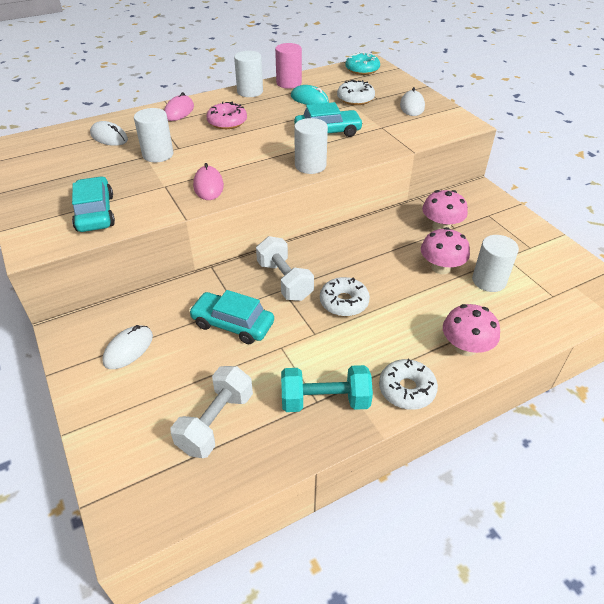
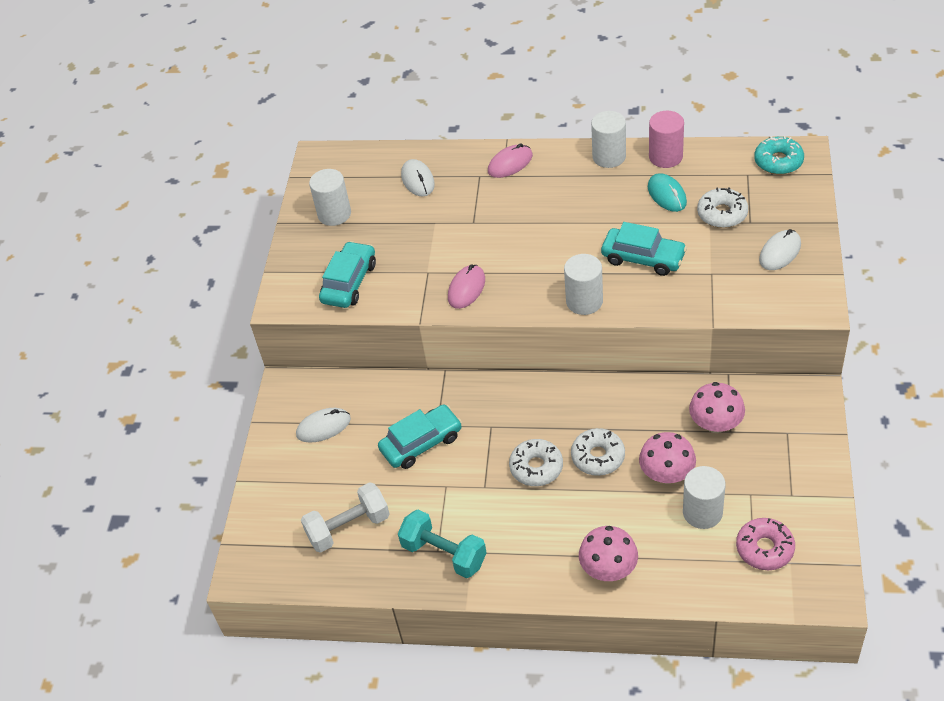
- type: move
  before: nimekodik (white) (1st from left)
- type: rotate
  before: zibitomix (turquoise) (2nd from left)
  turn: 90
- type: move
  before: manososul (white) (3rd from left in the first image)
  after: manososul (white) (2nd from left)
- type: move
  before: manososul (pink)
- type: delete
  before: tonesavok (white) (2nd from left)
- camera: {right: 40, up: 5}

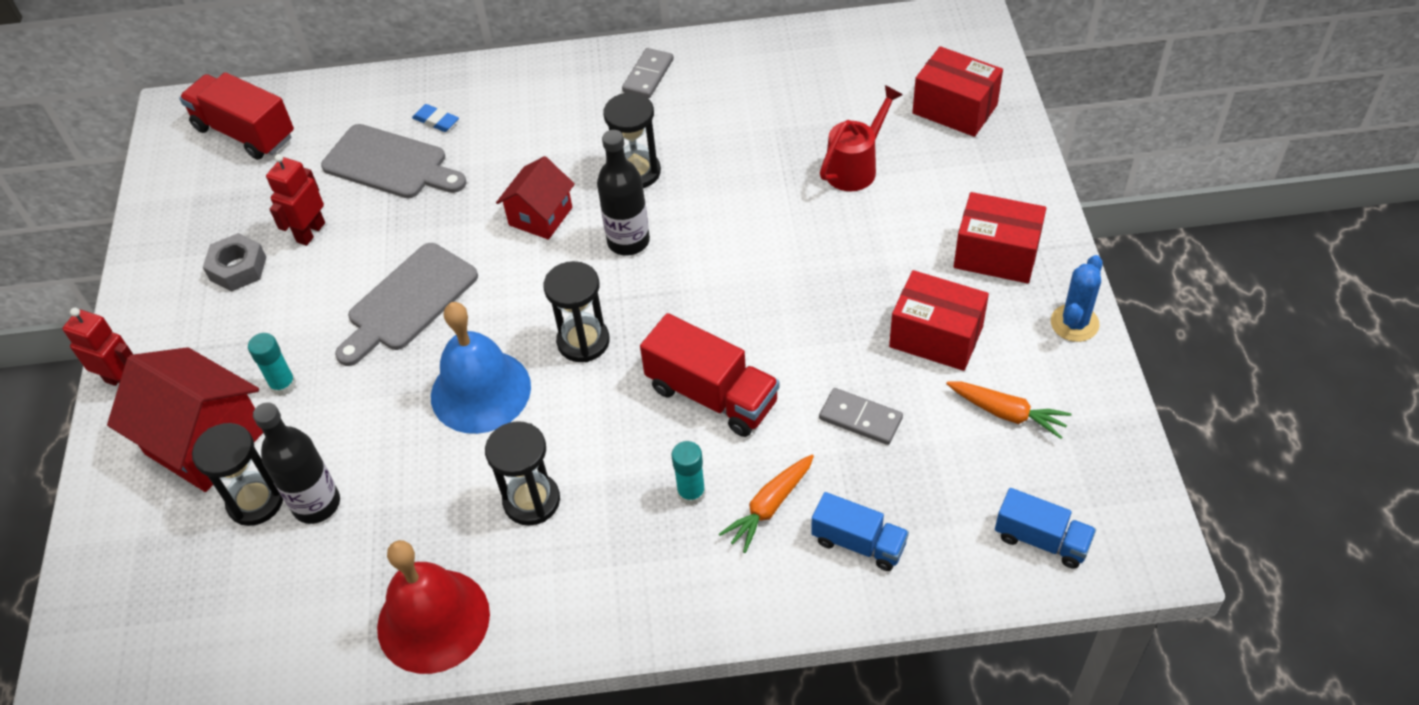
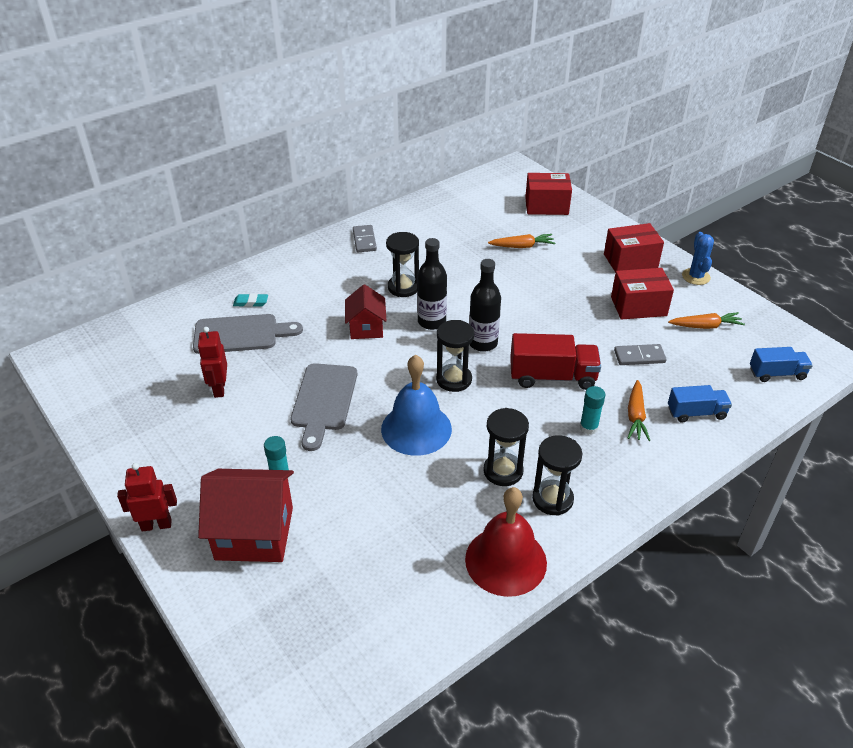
- type: recolor
  before: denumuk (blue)
  after: denumuk (turquoise)
- type: move
  before: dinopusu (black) (1st from left in the first image)
  after: dinopusu (black) (2nd from left)
- type: replace
  before: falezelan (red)
  after: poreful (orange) (1st from left)
- type: move
  before: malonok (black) (1st from left in the first image)
  after: malonok (black) (4th from left)
- type: delete
  before: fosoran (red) (1st from left)
- type: delete
  before: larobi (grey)
- camera: {right: -35, up: -10}

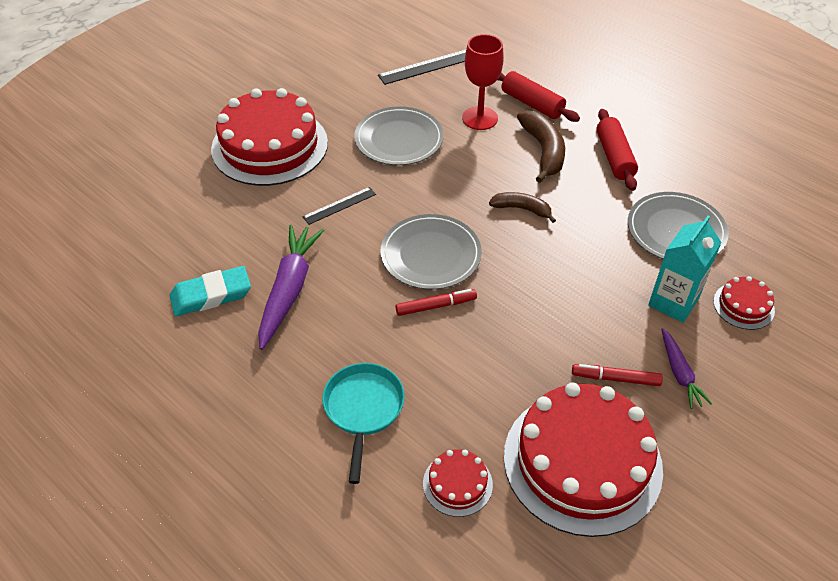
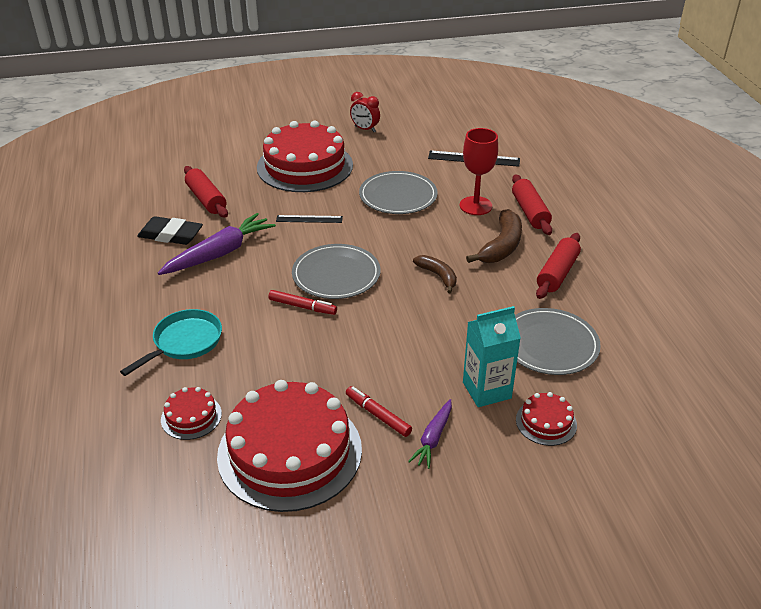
- type: recolor
  before: denumuk (turquoise)
  after: denumuk (black)
- type: insert
  after: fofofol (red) (1st from left)
- type: insert
  after: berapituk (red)
- camera: {right: 35, up: -10}

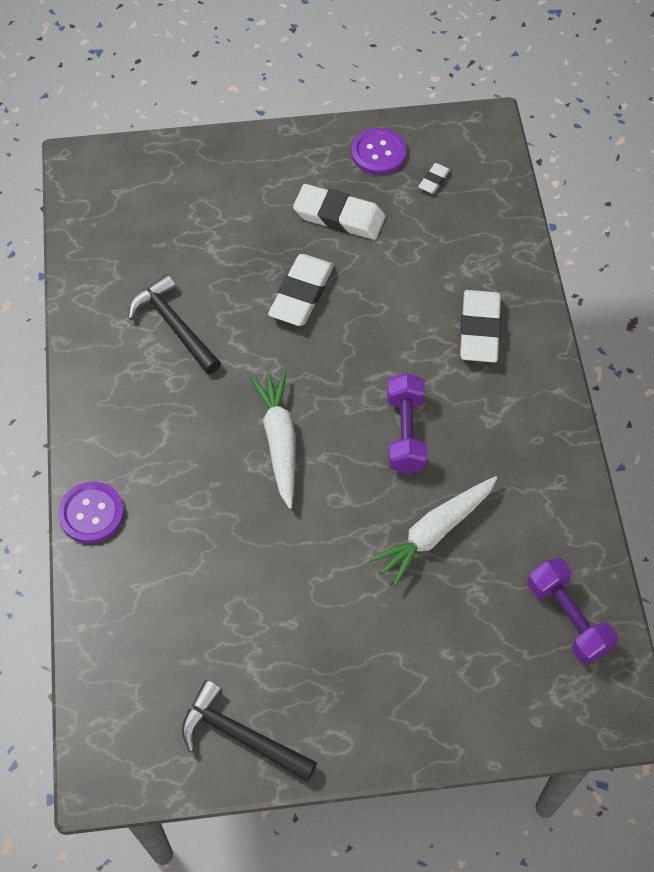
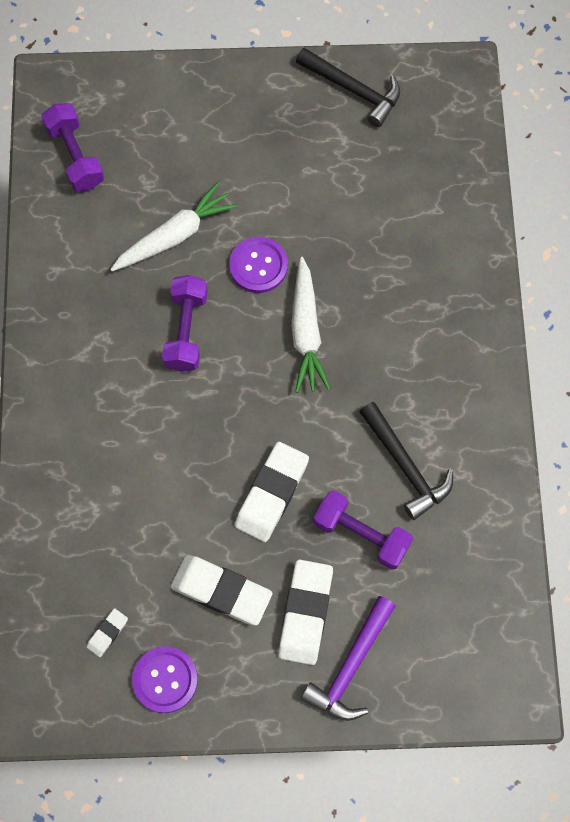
- type: move
  before: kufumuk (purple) (1st from left in the first image)
  after: kufumuk (purple) (2nd from left)
- type: move
  before: denumuk (white) (4th from left)
- type: insert
  after: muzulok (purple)
- type: insert
  after: tonesavok (purple) (3rd from left)
- camera: {right: -175, up: 10}

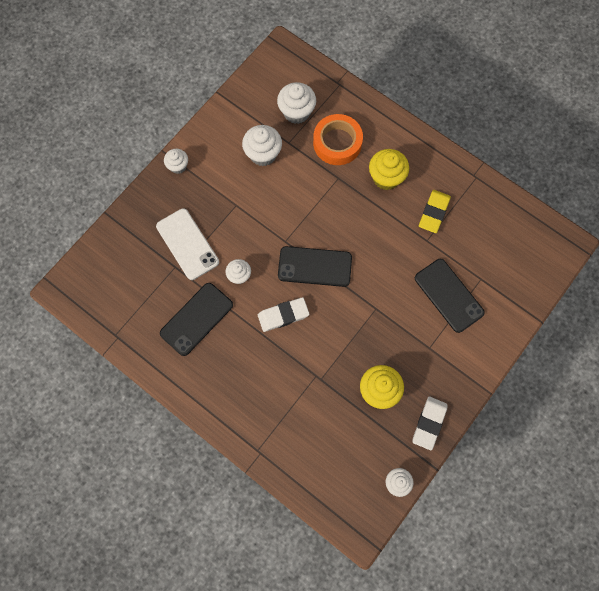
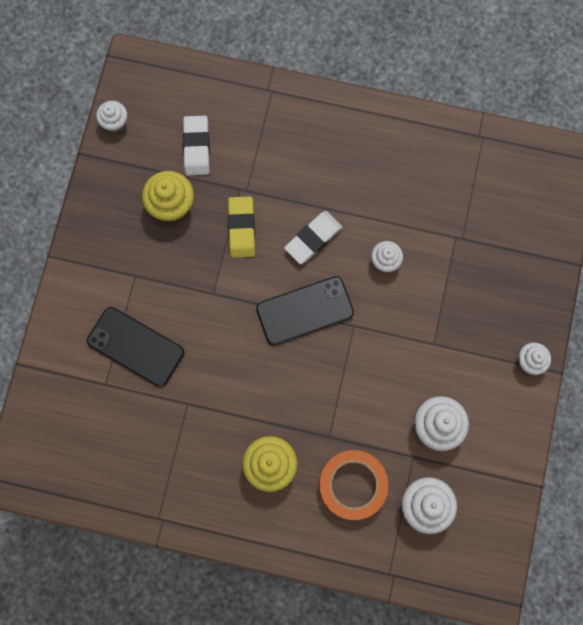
- type: move
  before: denumuk (white) (2nd from left in the first image)
  after: denumuk (white) (1st from left)
- type: move
  before: denumuk (yellow)
- type: delete
  before: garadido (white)
- type: delete
  before: garadido (black) (1st from left)
- camera: {right: 155, up: 5}

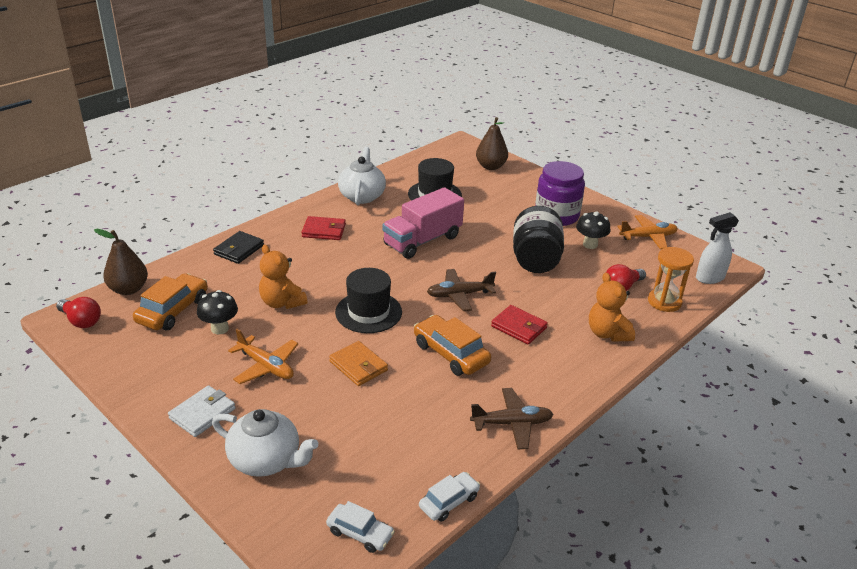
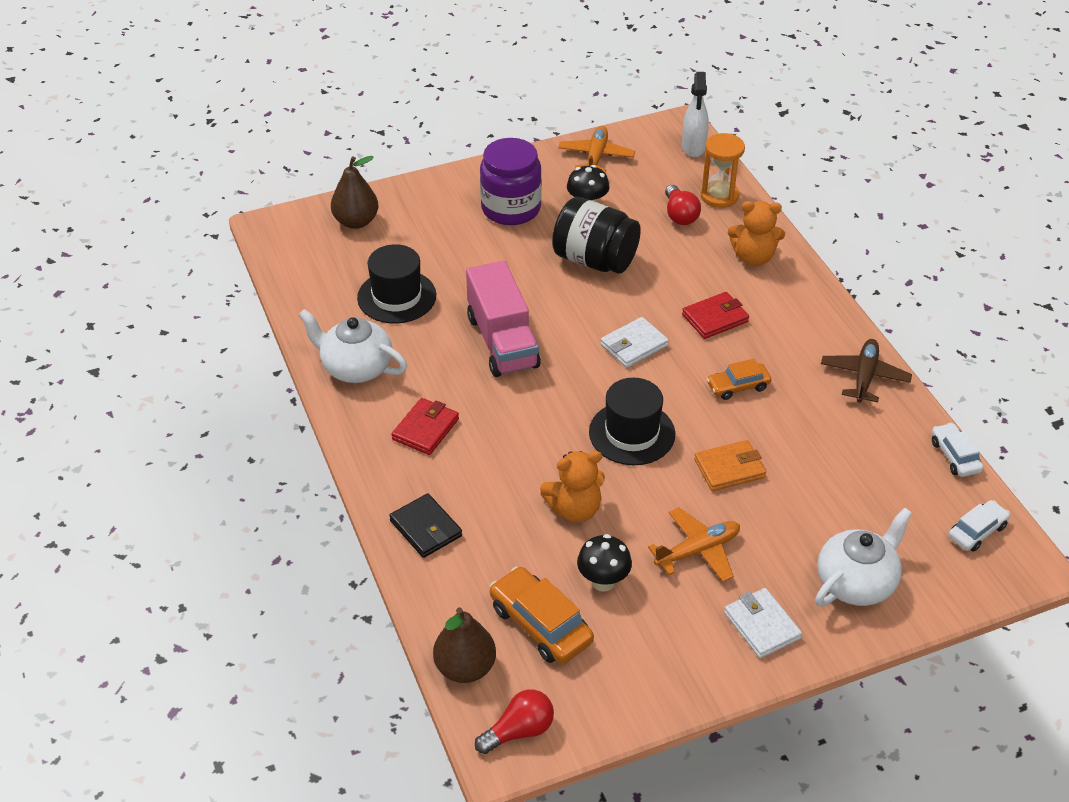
- type: replace
  before: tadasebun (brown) (1st from left)
  after: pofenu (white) (1st from left)
- type: resize
  before: zibitomix (orange) (2nd from left)
  scale: 0.62
- camera: {right: -65, up: 10}

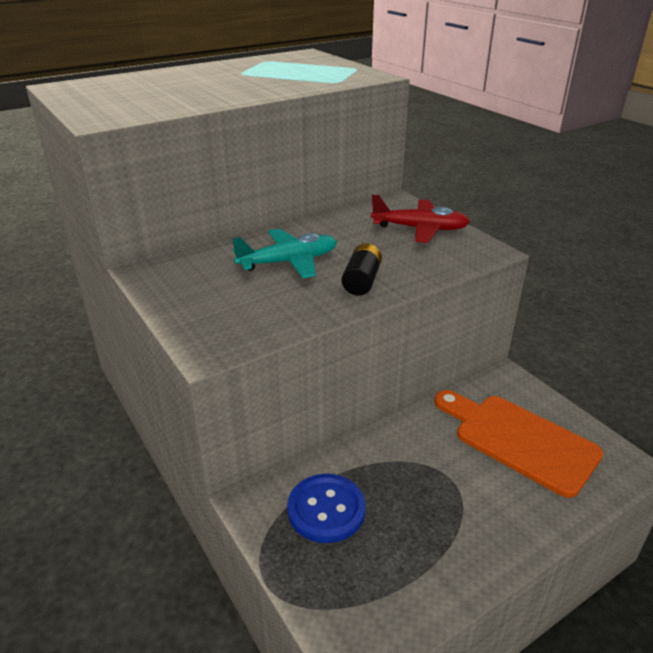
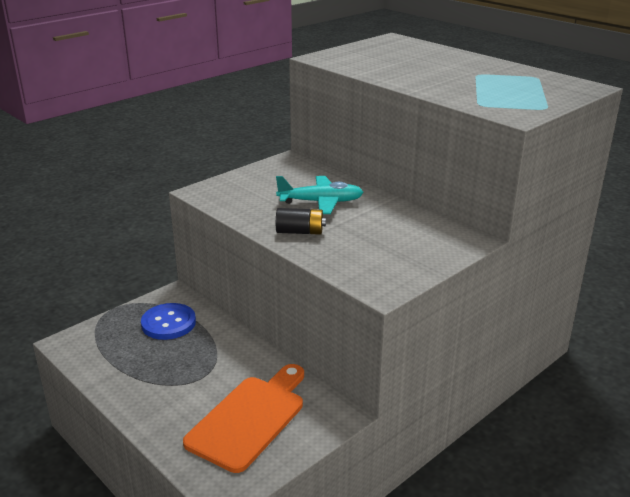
- type: rotate
  before: tadasebun (turquoise)
  turn: -60
- type: delete
  before: tadasebun (red)
- camera: {right: 80, up: -5}

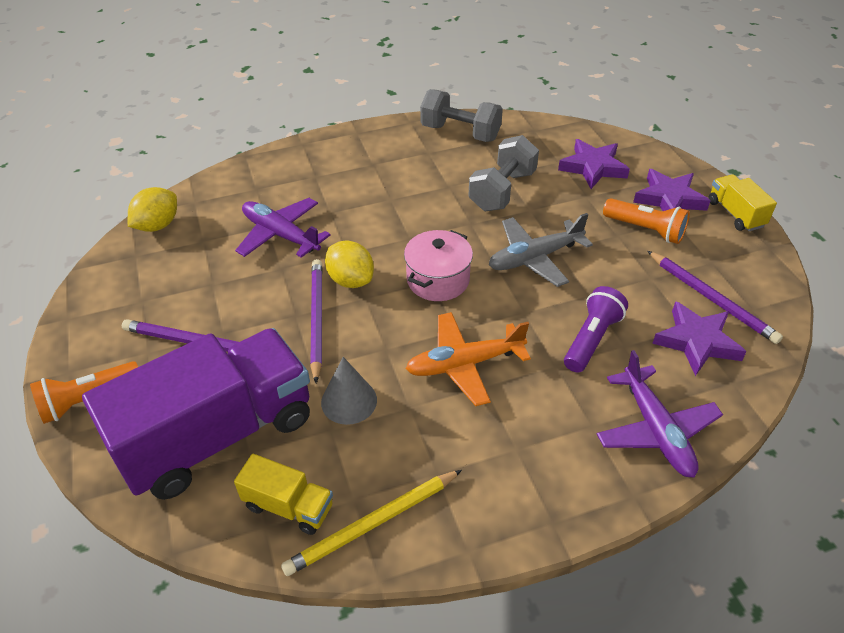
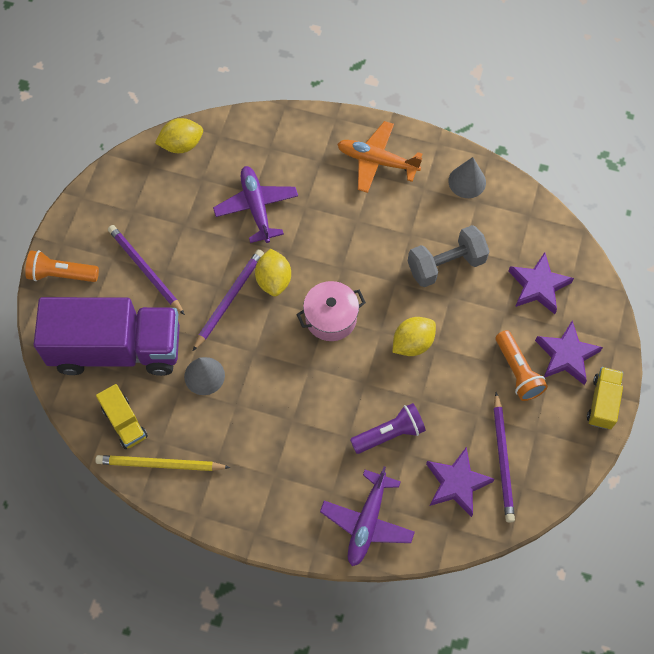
- type: move
  before: tadasebun (orange)
- type: replace
  before: tadasebun (grey)
  after: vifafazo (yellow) (3rd from left)
- type: replace
  before: tonesavok (grey) (1st from left)
  after: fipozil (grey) (2nd from left)
- camera: {right: 35, up: 20}

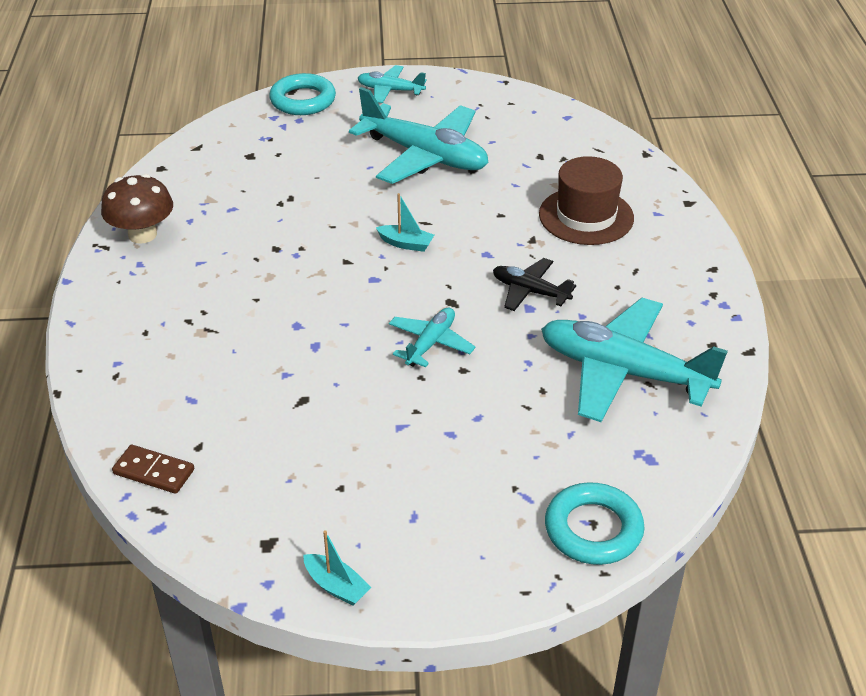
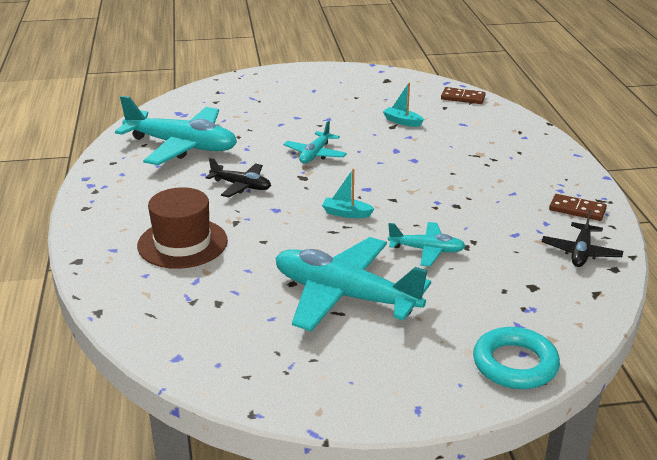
- type: move
  before: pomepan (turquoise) (1st from left in the first image)
  after: pomepan (turquoise) (2nd from left)
- type: move
  before: tadasebun (turquoise) (1st from left in the first image)
  after: tadasebun (turquoise) (4th from left)
- type: insert
  after: tadasebun (black) (2nd from left)
- type: replace
  before: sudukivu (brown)
  after: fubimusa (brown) (2nd from left)
- type: delete
  before: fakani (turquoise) (2nd from left)
- camera: {right: 175, up: -10}

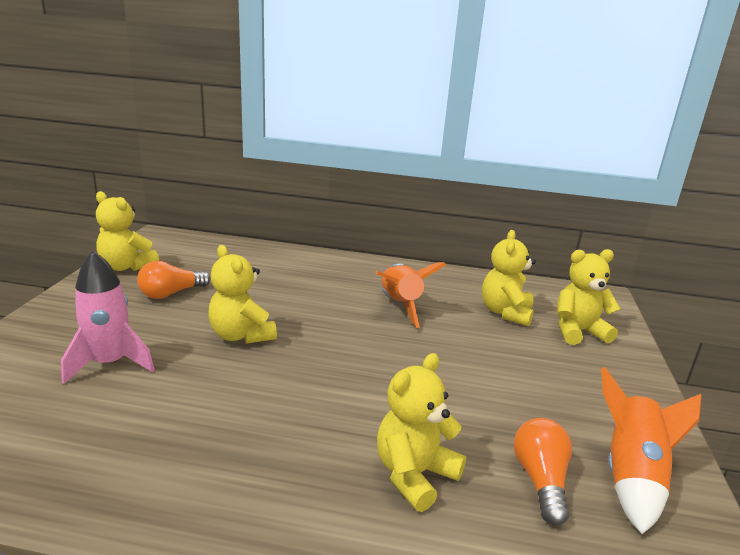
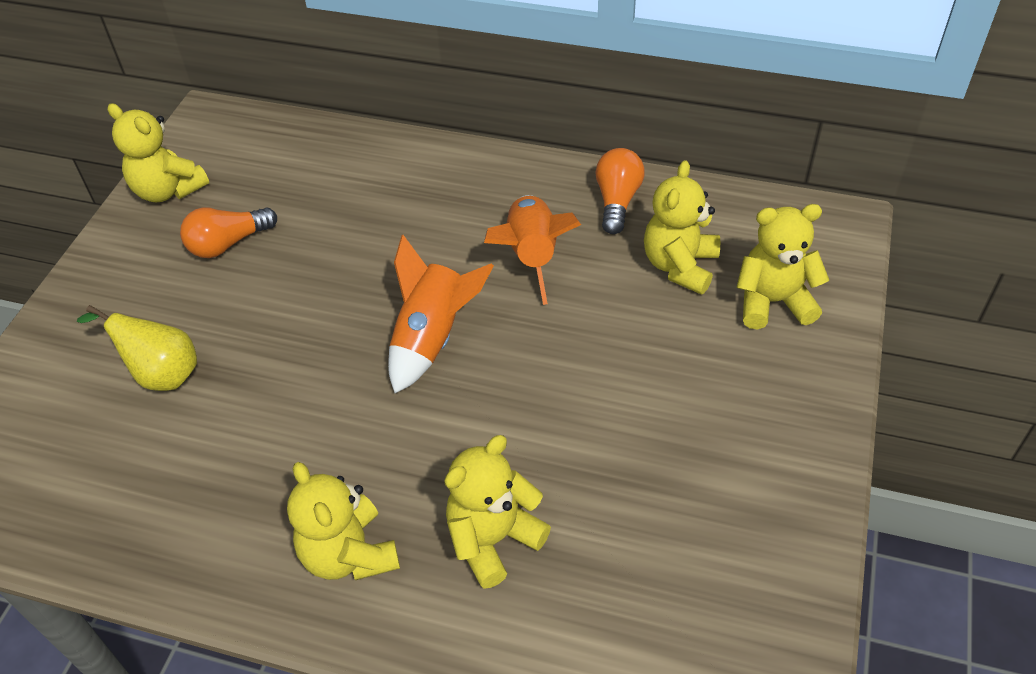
- type: replace
  before: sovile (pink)
  after: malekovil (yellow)
- type: move
  before: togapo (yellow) (2nd from left)
- type: move
  before: sovile (orange) (2nd from left in the first image)
  after: sovile (orange) (1st from left)
- type: move
  before: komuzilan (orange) (2nd from left)
- camera: {right: 10, up: 25}

